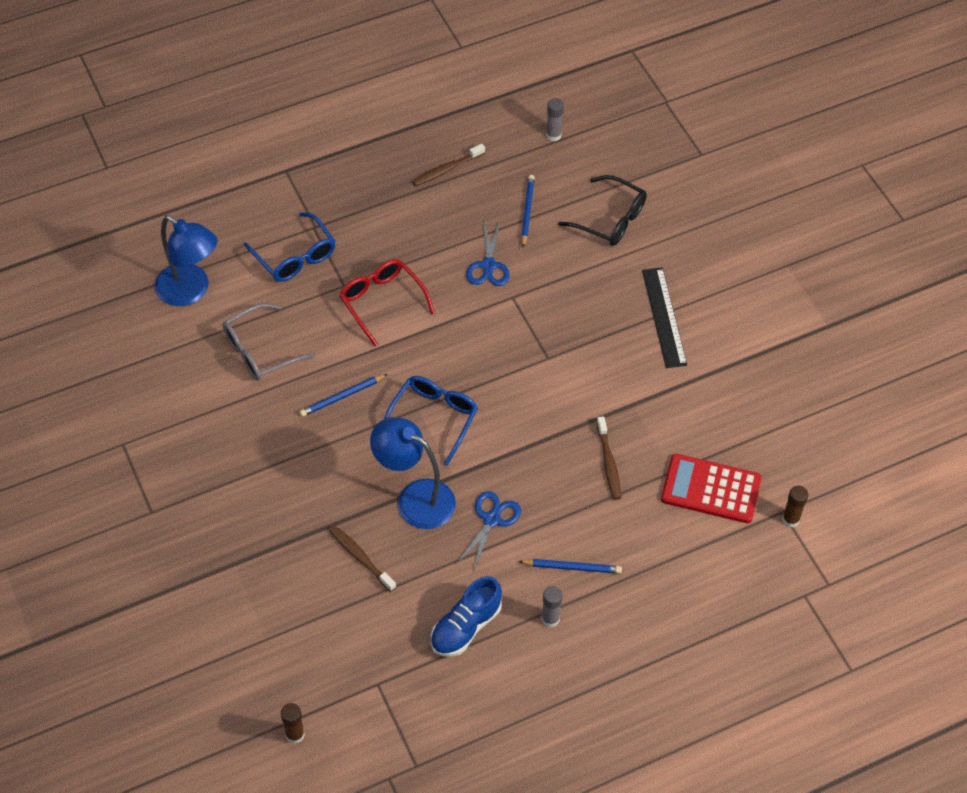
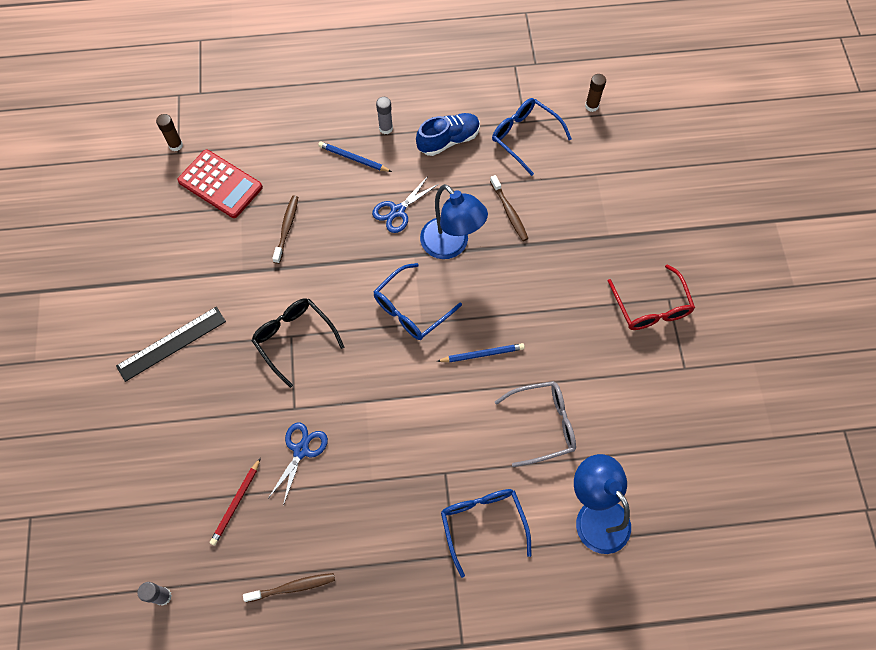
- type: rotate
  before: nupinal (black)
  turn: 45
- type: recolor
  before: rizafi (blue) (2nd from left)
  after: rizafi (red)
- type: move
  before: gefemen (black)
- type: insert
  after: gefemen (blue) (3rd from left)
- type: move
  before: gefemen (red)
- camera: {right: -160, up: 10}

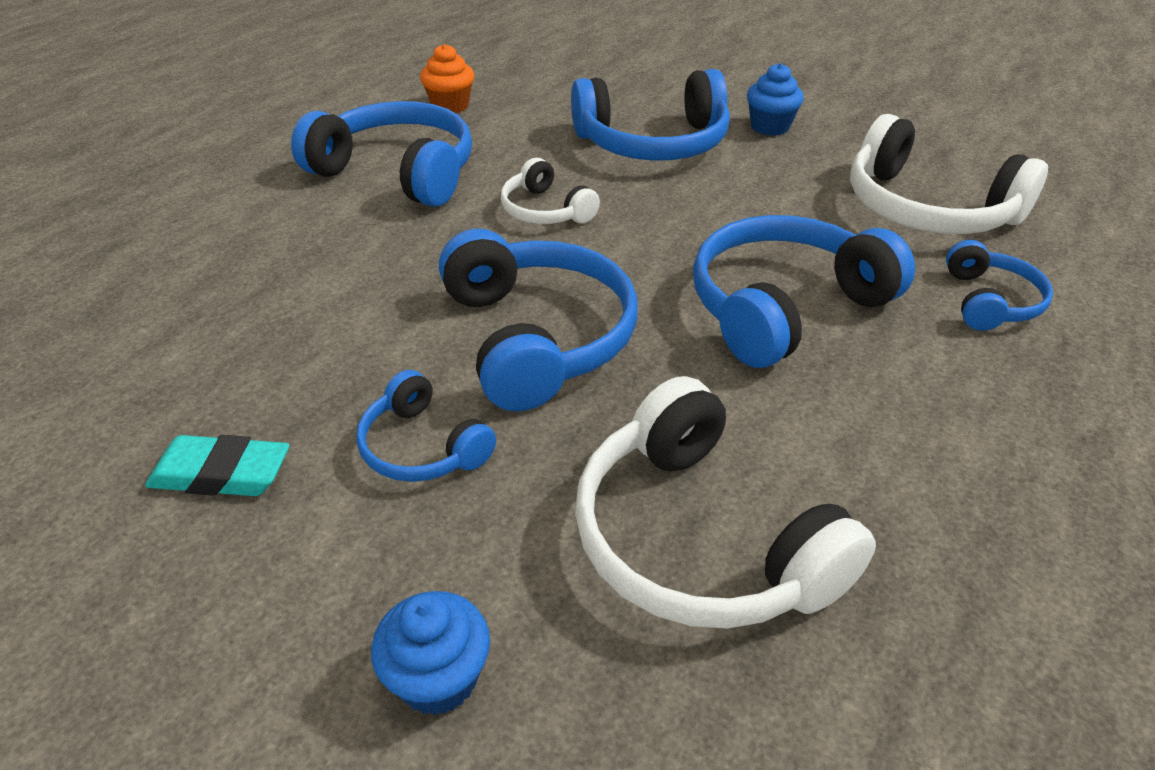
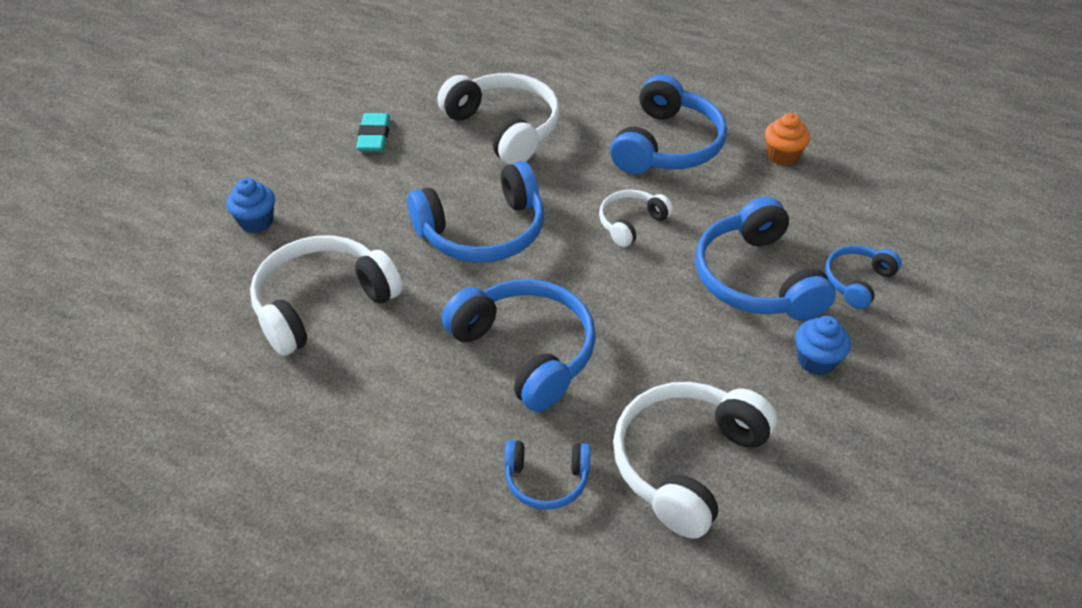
- type: insert
  after: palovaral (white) (2nd from left)
- type: move
  before: palovaral (blue) (2nd from left in the first image)
  after: palovaral (blue) (6th from left)
- camera: {right: 85, up: 5}

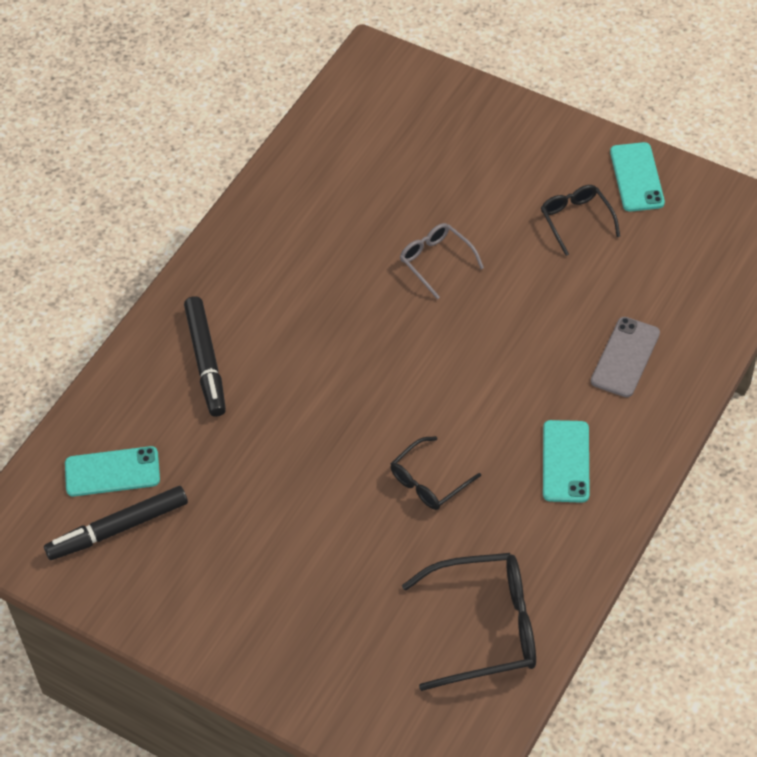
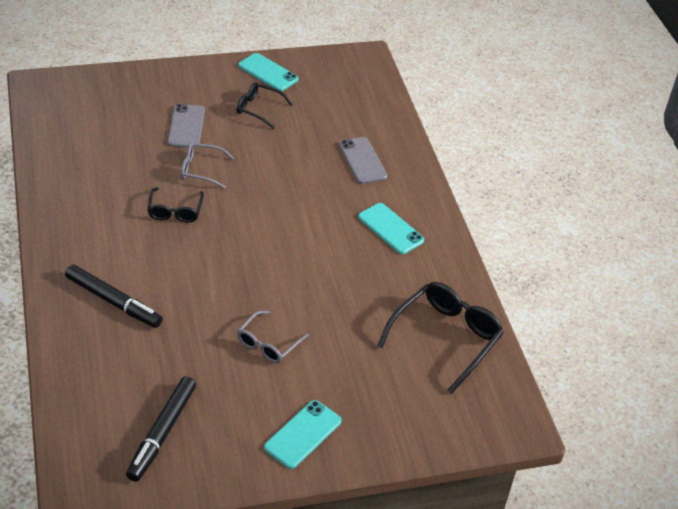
- type: move
  before: gefemen (black) (1st from left)
- type: insert
  after: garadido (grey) (1st from left)
- type: insert
  after: gefemen (grey) (2nd from left)
- type: move
  before: garadido (turquoise) (1st from left in the first image)
  after: garadido (turquoise) (2nd from left)
- camera: {right: -50, up: -10}

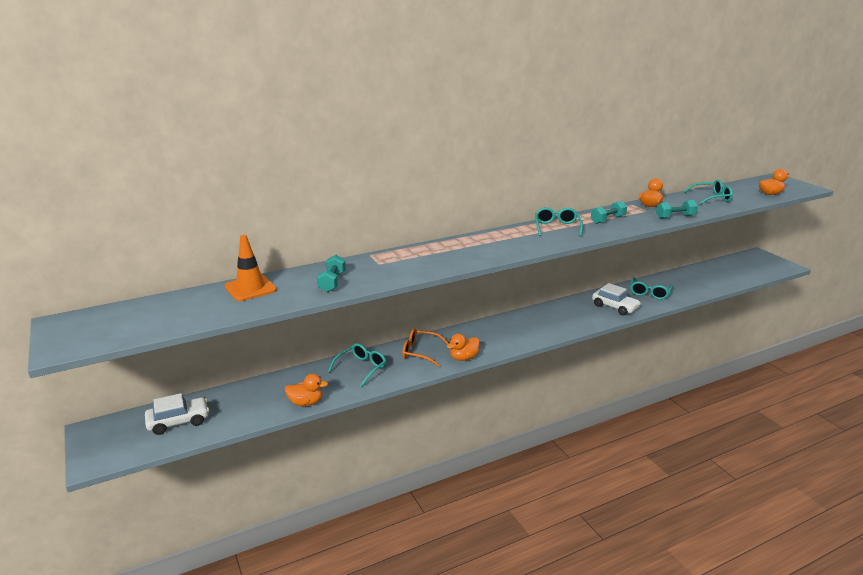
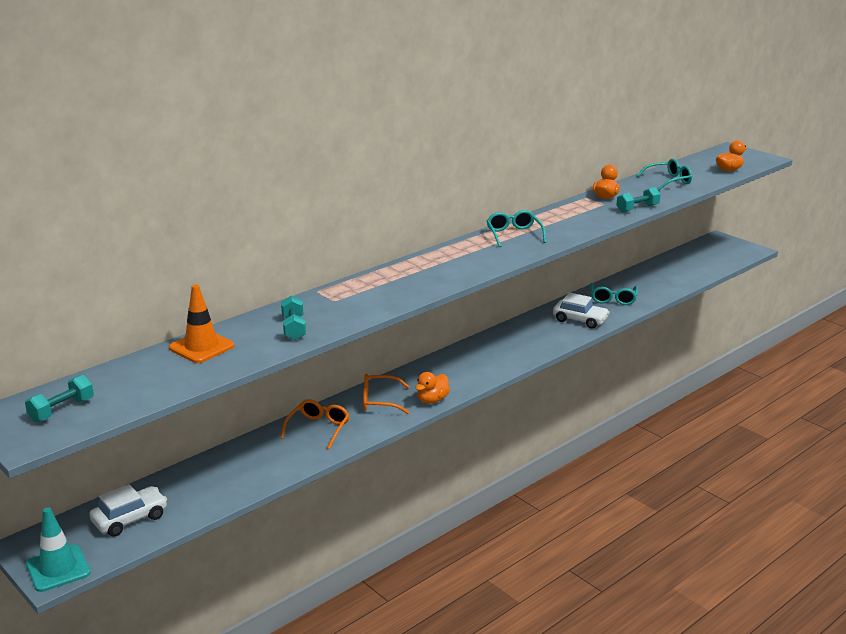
- type: move
  before: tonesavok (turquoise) (2nd from left in the first image)
  after: tonesavok (turquoise) (1st from left)
- type: insert
  after: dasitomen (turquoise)
- type: recolor
  before: gefemen (turquoise) (1st from left)
  after: gefemen (orange) (1st from left)
- type: delete
  before: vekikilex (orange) (1st from left)
- camera: {right: -15, up: 0}

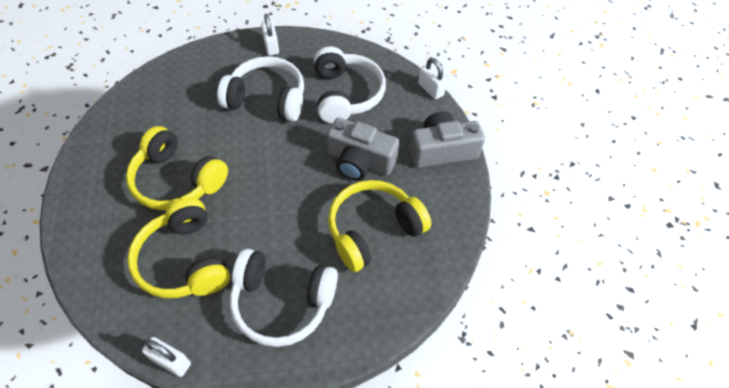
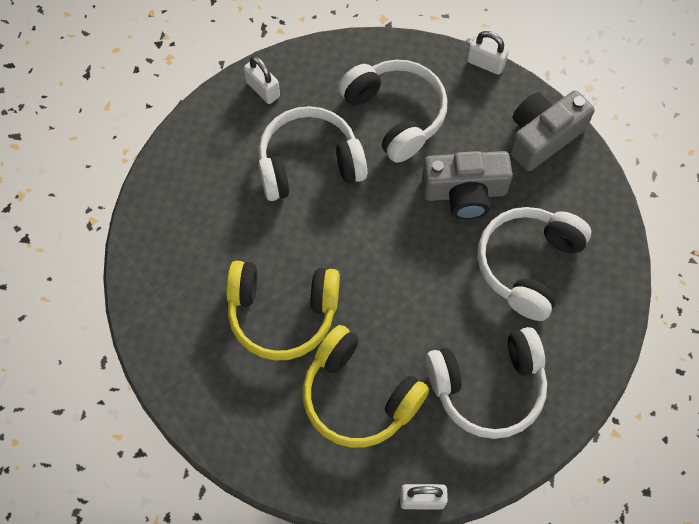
- type: recolor
  before: palovaral (yellow) (3rd from left)
  after: palovaral (white) (4th from left)
- camera: {right: -25, up: 10}

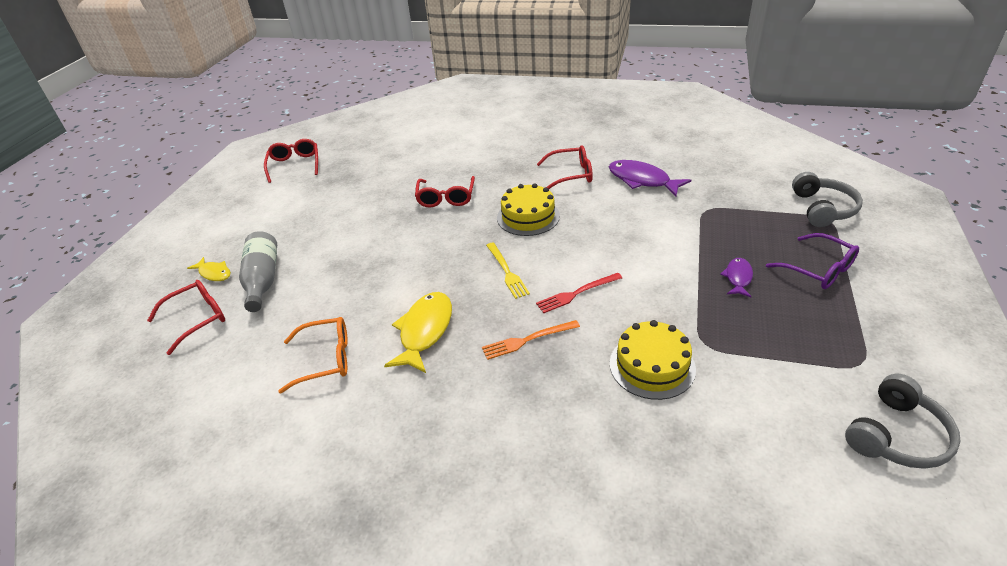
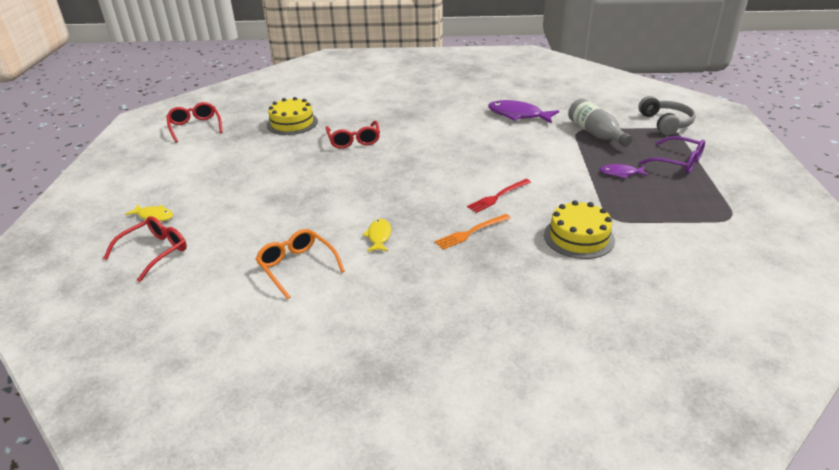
- type: rotate
  before: gefemen (orange)
  turn: -105
- type: move
  before: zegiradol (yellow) (1st from left)
- type: resize
  before: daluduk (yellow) (2nd from left)
  scale: 0.56
- type: move
  before: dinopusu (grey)
- type: rotate
  before: daluduk (purple) (2nd from left)
  turn: -90
- type: delete
  before: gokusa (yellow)
- type: delete
  before: gefemen (red) (4th from left)
- type: delete
  before: palovaral (grey) (2nd from left)
- camera: {right: -15, up: -5}

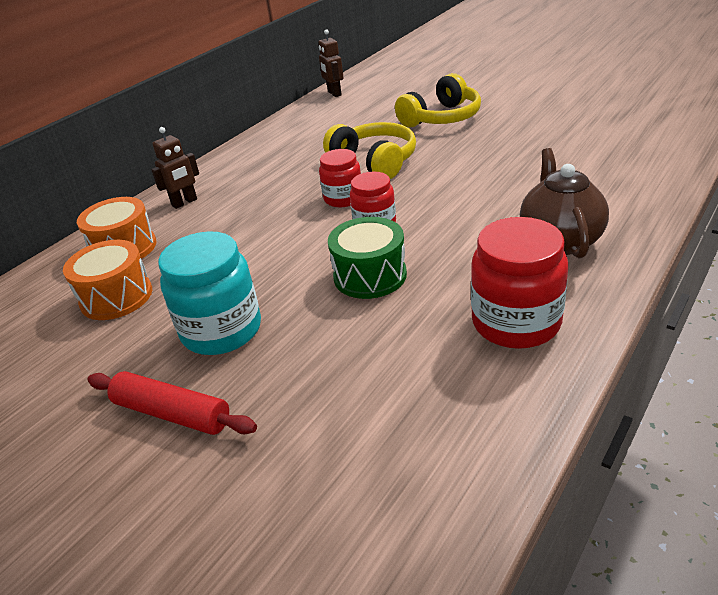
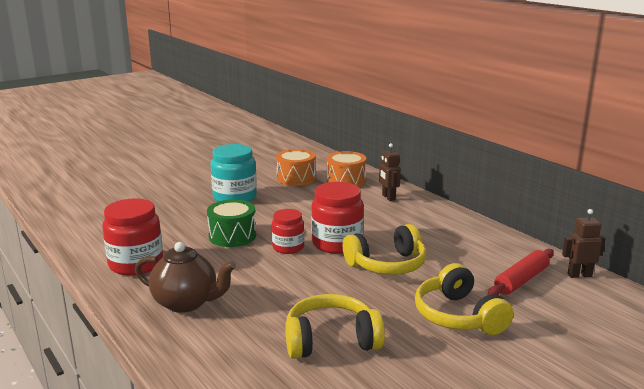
- type: insert
  after: palovaral (yellow) (1st from left)
- type: resize
  before: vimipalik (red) (1st from left in the first image)
  scale: 1.61
- type: move
  before: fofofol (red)
- camera: {right: 105, up: -15}

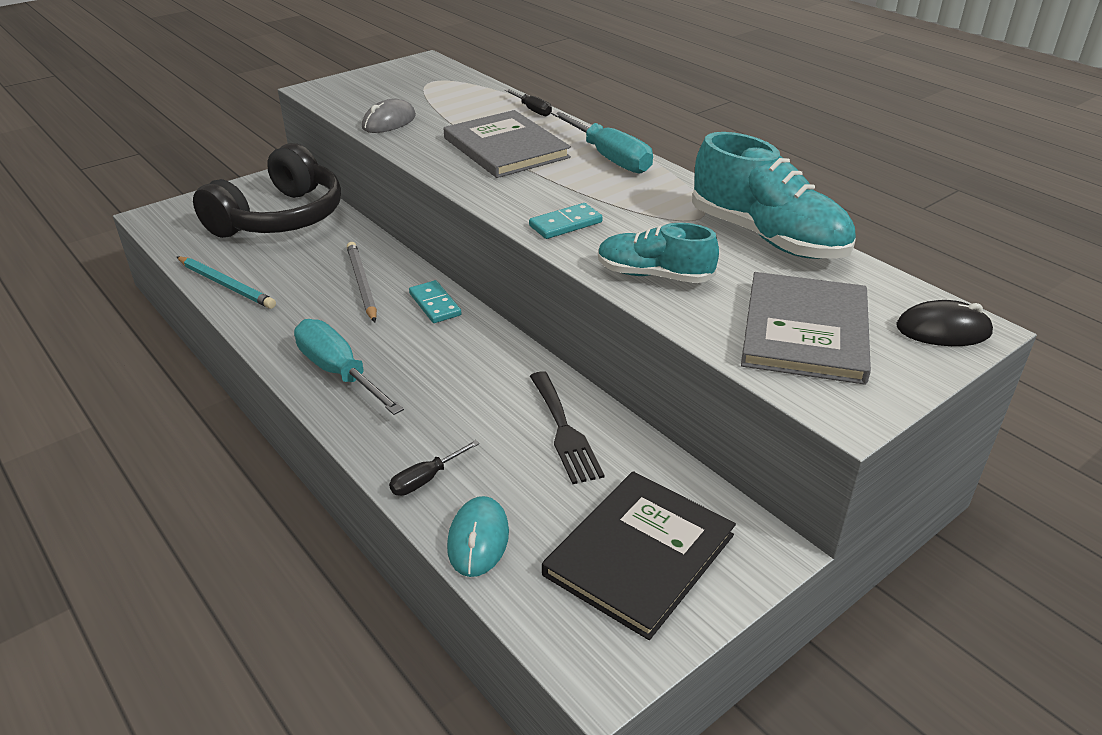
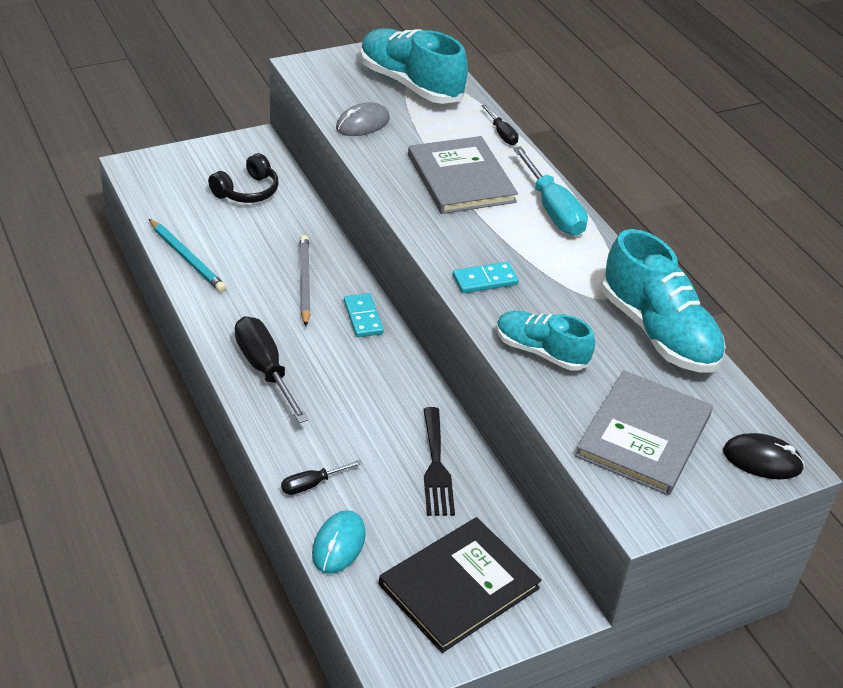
- type: resize
  before: palovaral (black)
  scale: 0.52
- type: recolor
  before: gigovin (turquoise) (1st from left)
  after: gigovin (black) (1st from left)
- type: insert
  after: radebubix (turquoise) (1st from left)
- camera: {right: 10, up: 5}

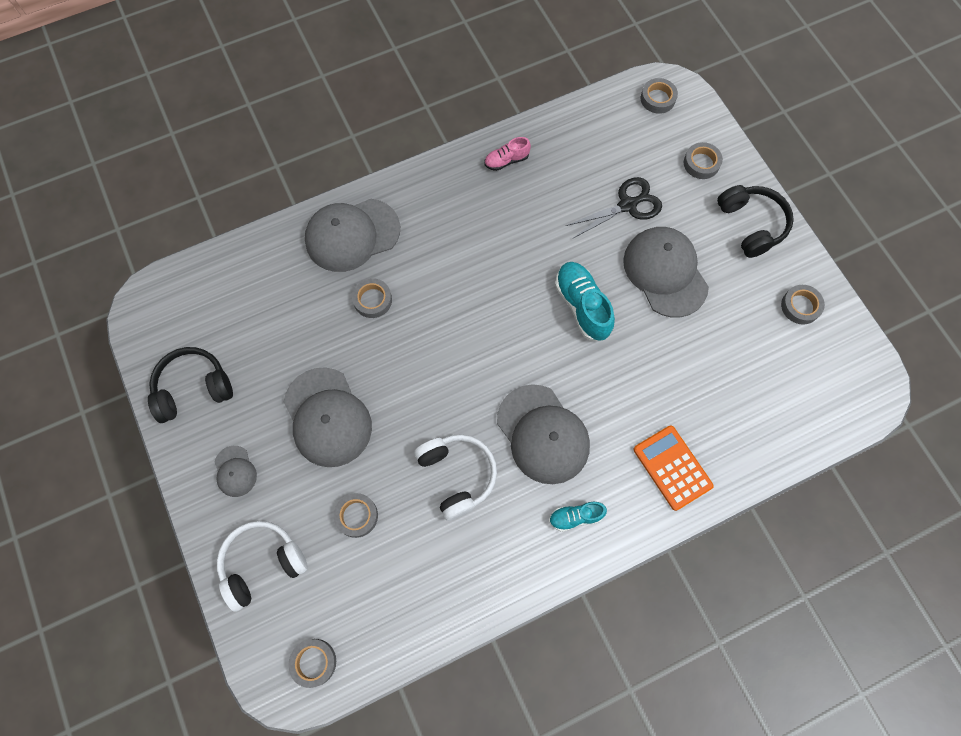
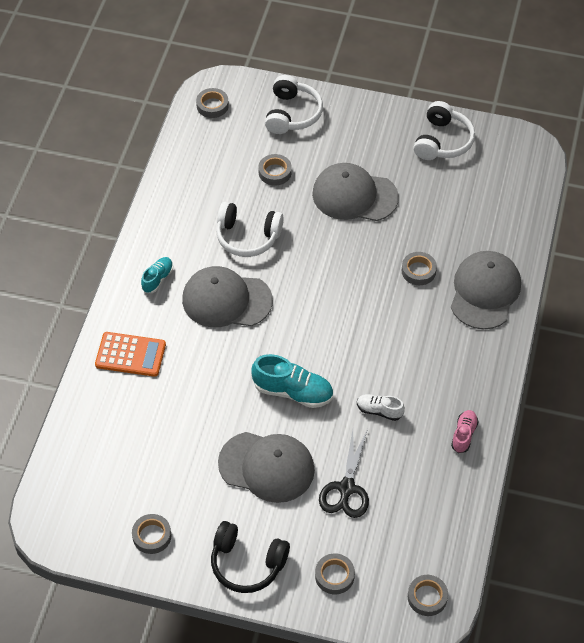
- type: insert
  after: radebubix (white)
- type: recolor
  before: palovaral (black) (1st from left)
  after: palovaral (white) (3rd from left)
- type: delete
  before: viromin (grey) (1st from left)
- camera: {right: 130, up: -15}

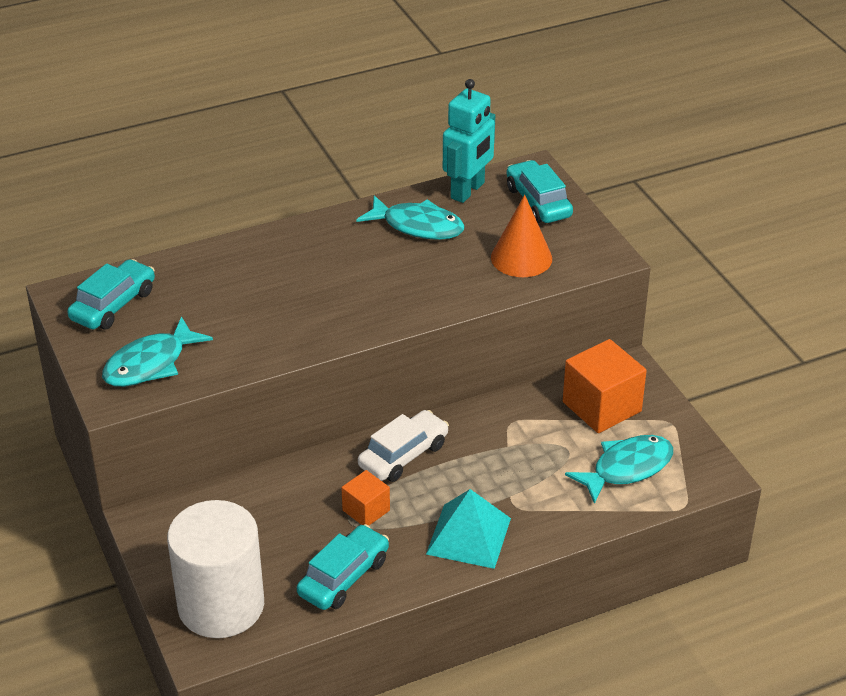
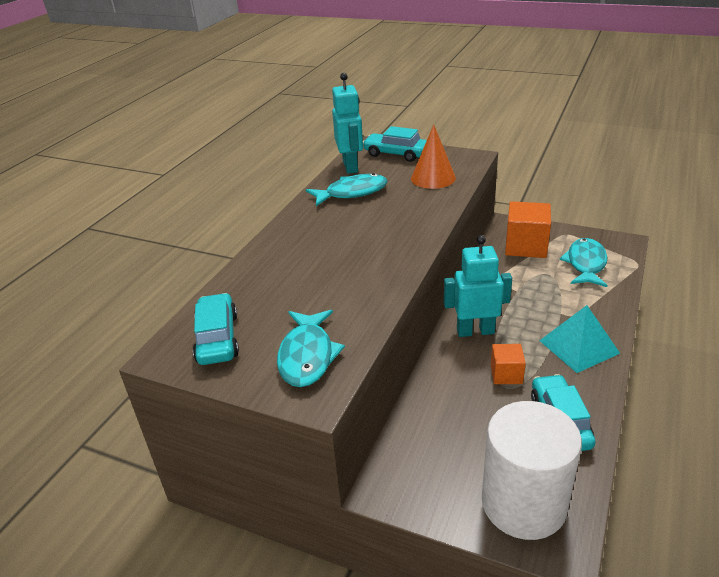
- type: replace
  before: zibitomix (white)
  after: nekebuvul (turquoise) (2nd from left)
- camera: {right: -40, up: -5}

